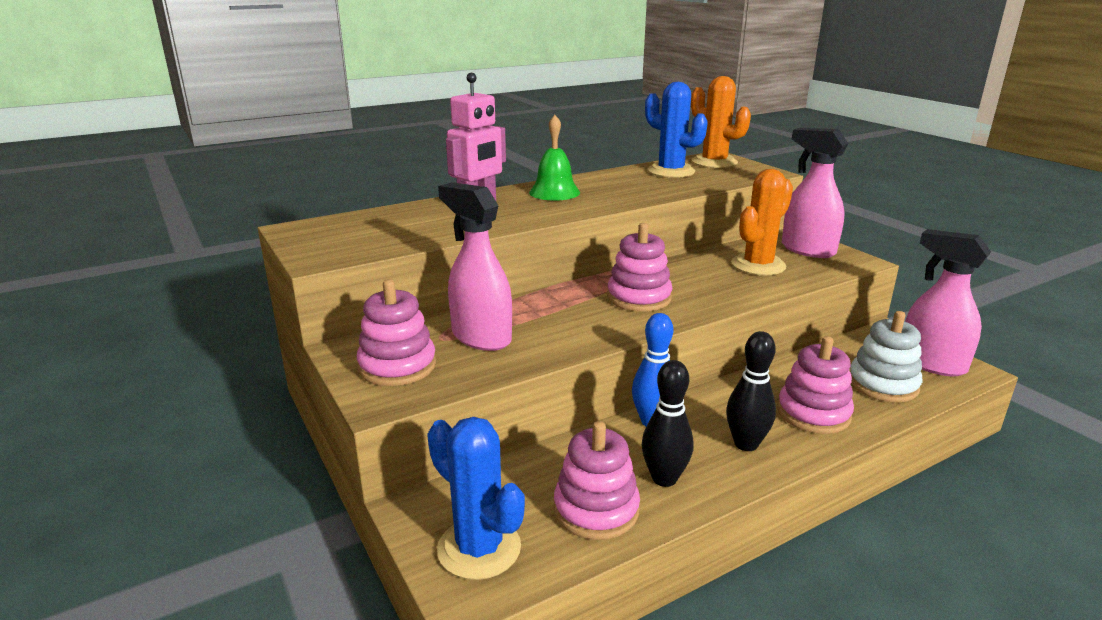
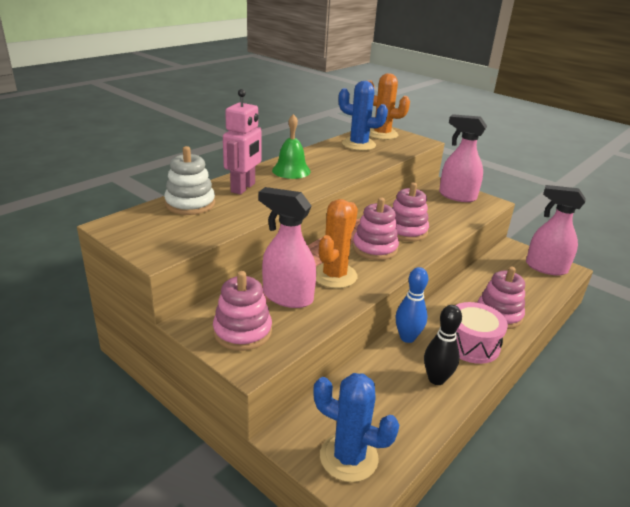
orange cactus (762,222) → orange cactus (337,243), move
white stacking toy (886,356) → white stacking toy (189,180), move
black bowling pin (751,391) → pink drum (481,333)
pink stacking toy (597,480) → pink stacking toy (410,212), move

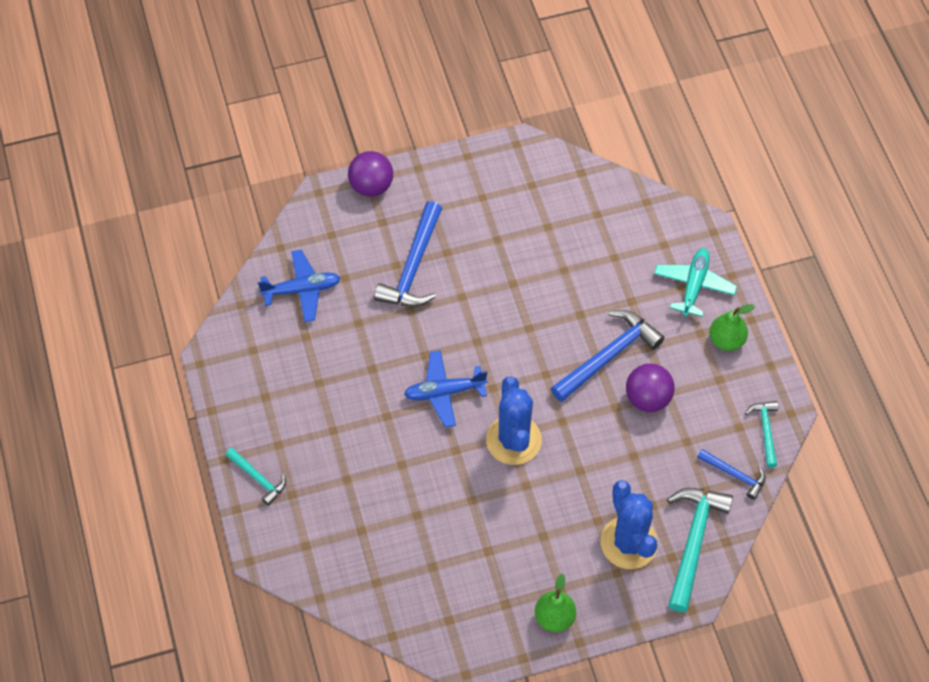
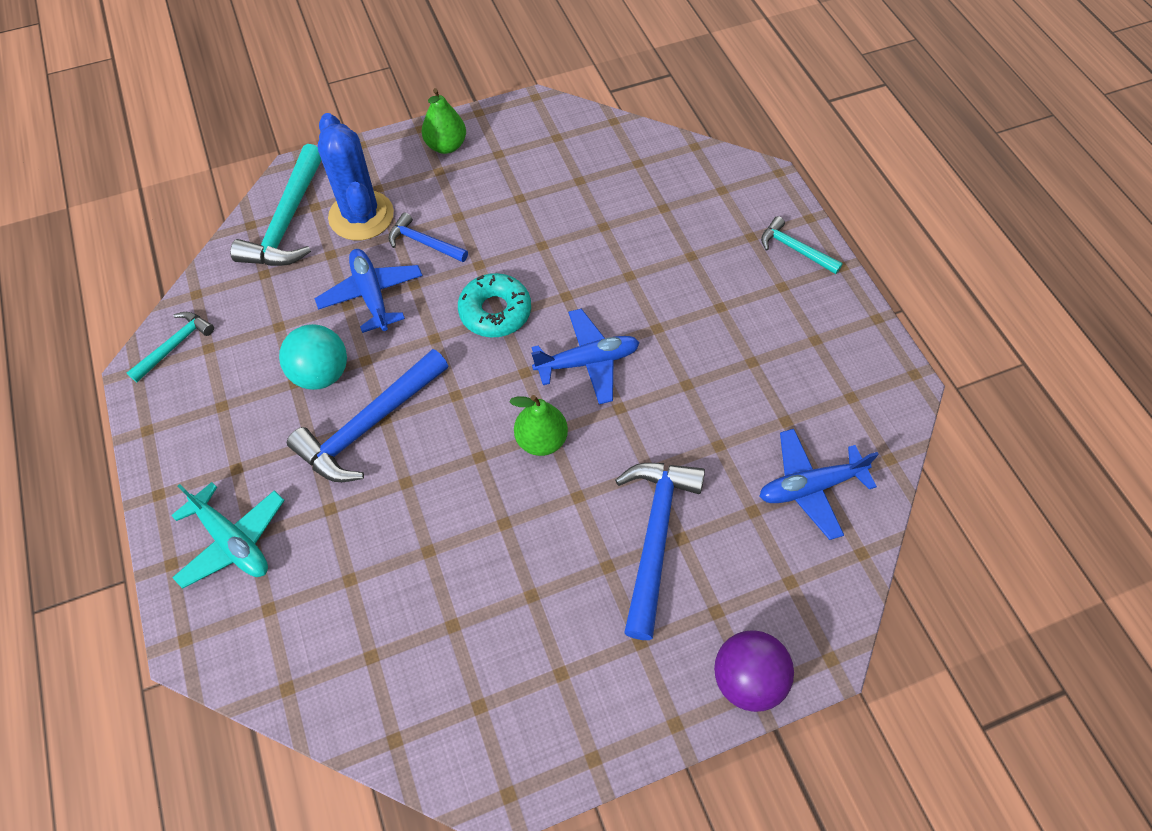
turquoise plane (695,282) → turquoise plane (228,535), 60 degrees counterclockwise
green pear (732,327) → green pear (538,425), move
purple ball (650,387) → turquoise ball (313,357)
blue cactus (514,420) → turquoise donut (494,305)
turquoise hammer (761,434) → turquoise hammer (170,347), 135 degrees counterclockwise
blue hammer (731,474) → blue hammer (428,237), move
- → blue plane (368,291)

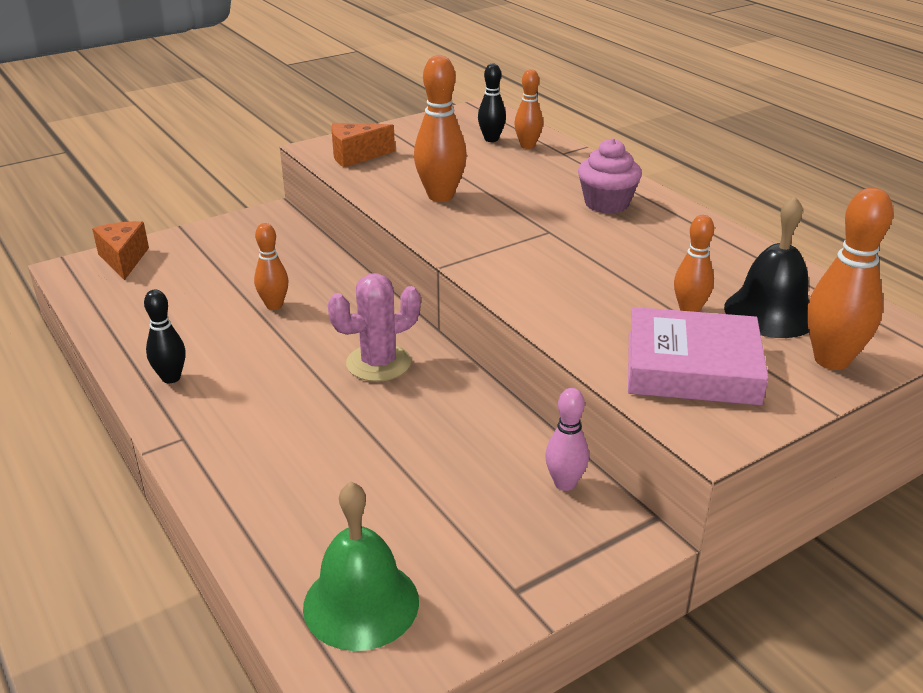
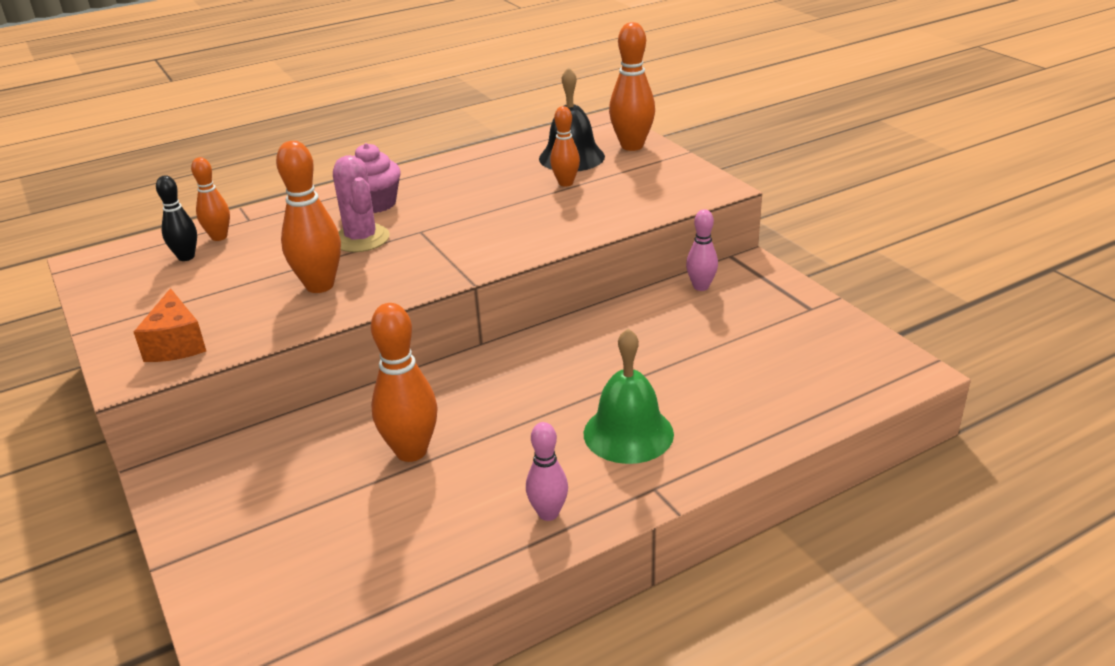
orange cheese (120,250) → -
orange bowling pin (271,266) → orange bowling pin (404,382), x1.64
pink cactus (374,327) → pink cactus (361,203), move
black bowling pin (165,336) → pink bowling pin (547,471)
pink book (698,356) → -
green bell (361,566) → green bell (629,396), move

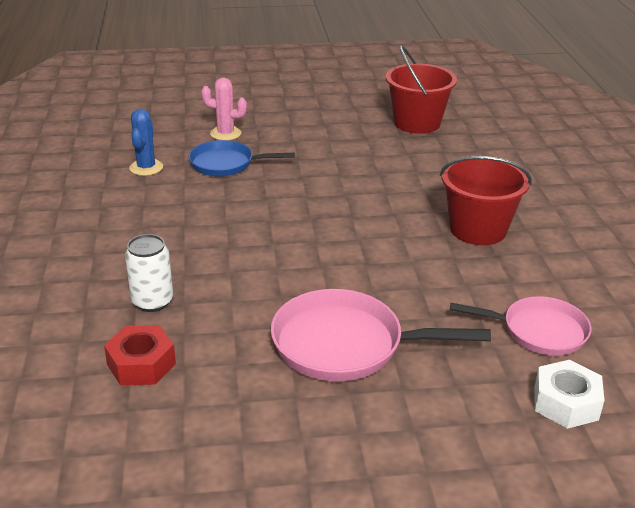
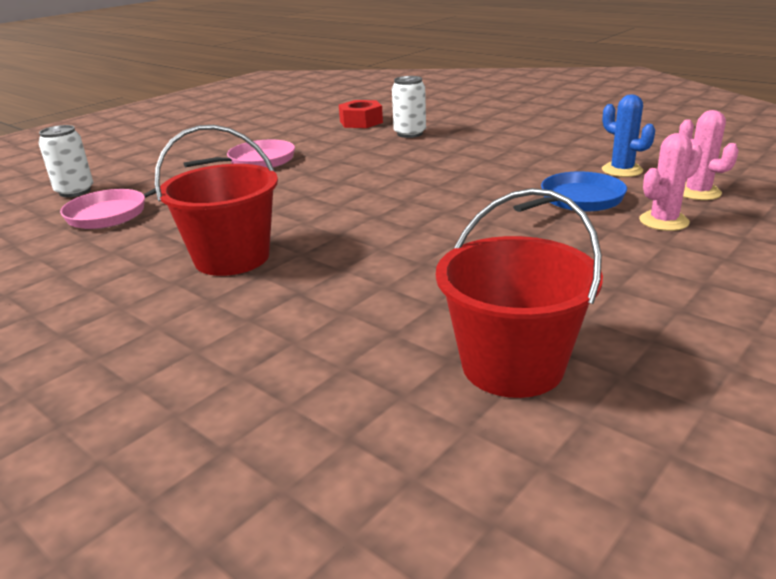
pink pan (381,335) → pink pan (239,154), x0.66
white nut (570,394) → white can (66,161)
- → pink cactus (708,155)

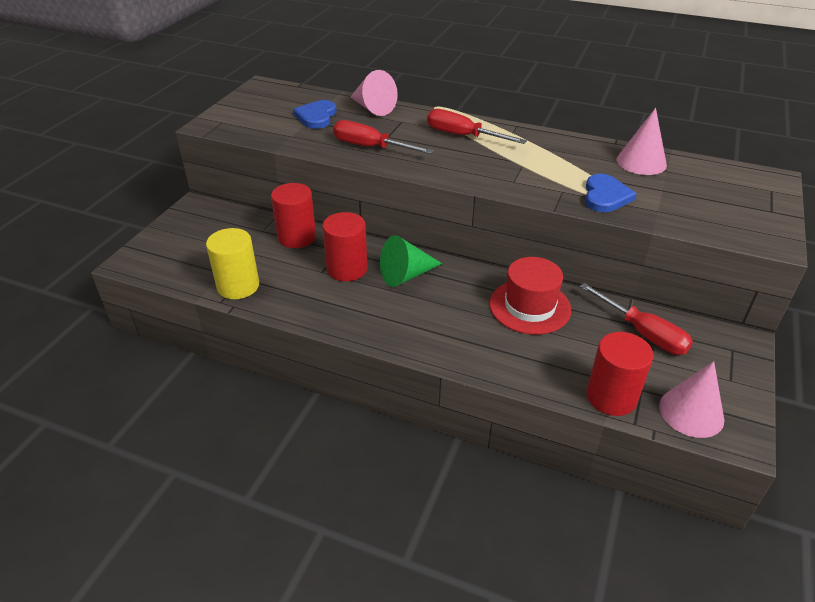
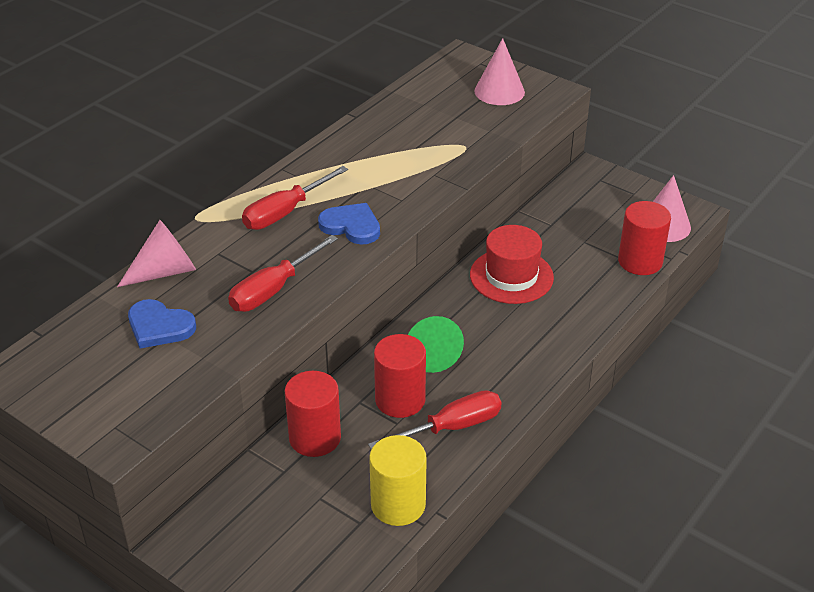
pink cone (641,141) → pink cone (499,71), move
blue heart (611,193) → blue heart (349,224), move
red screwdriver (636,319) → red screwdriver (435,420), move

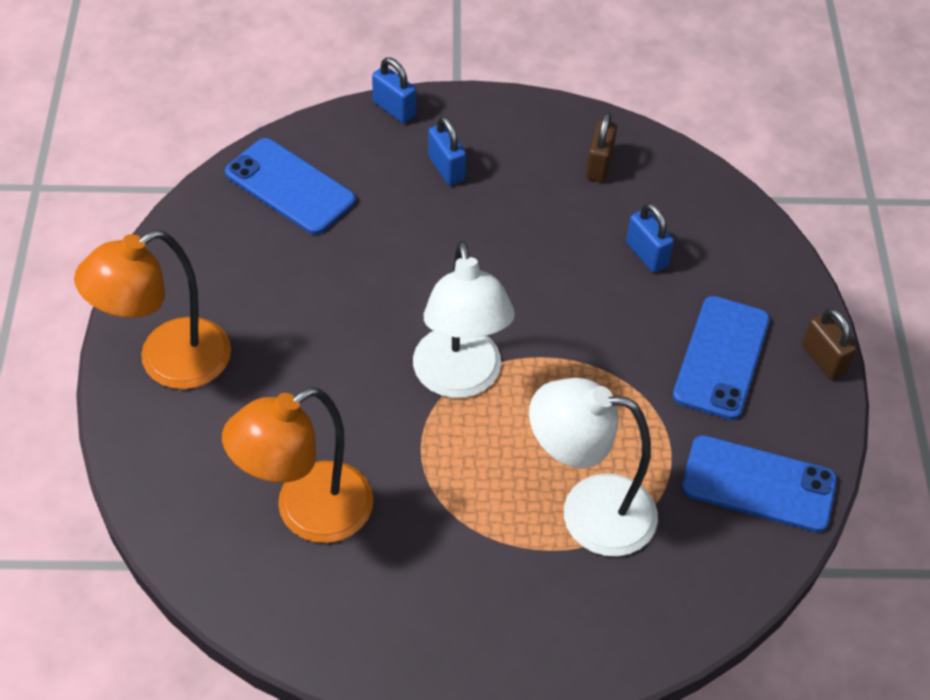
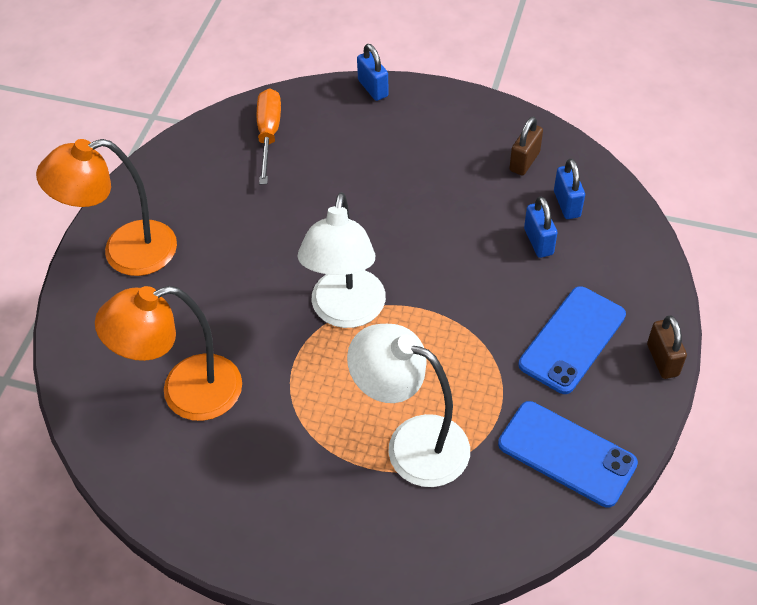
blue padlock (447,150) → blue padlock (569,189), move
blue phone (290,186) → orange screwdriver (269,136)

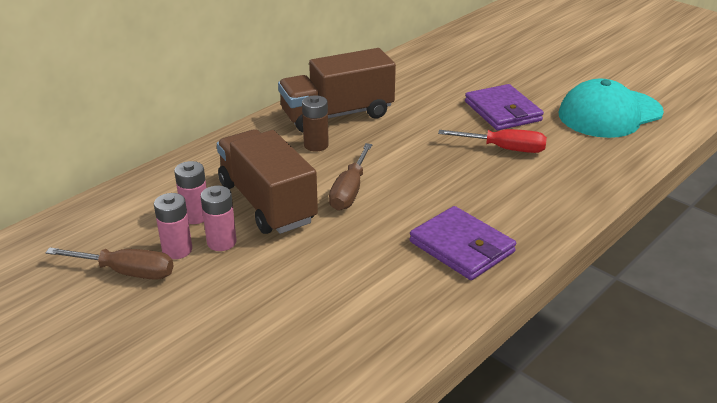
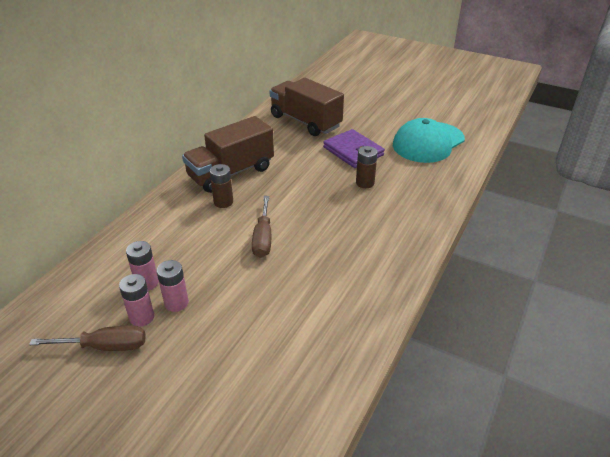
brown truck (267,181) → brown truck (306,107), move
red screwdriver (492,141) → brown battery (367,167)
purple wallet (462,243) → -

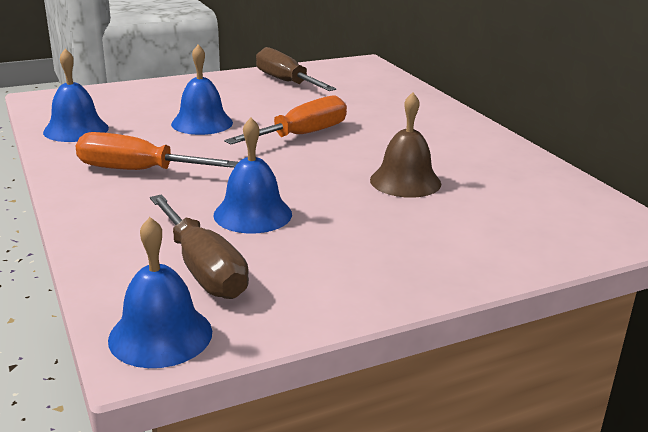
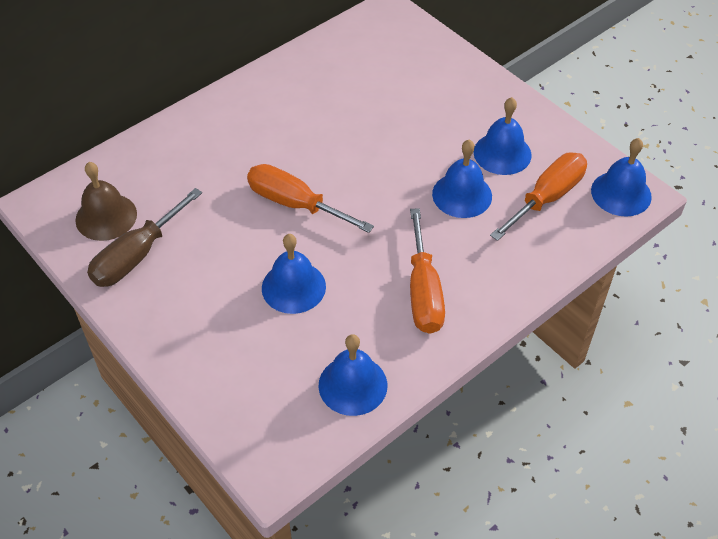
brown bell (405,145) → brown bell (106,201), move
brown screwdriver (199,246) → orange screwdriver (538,196)
- → blue bell (503,136)

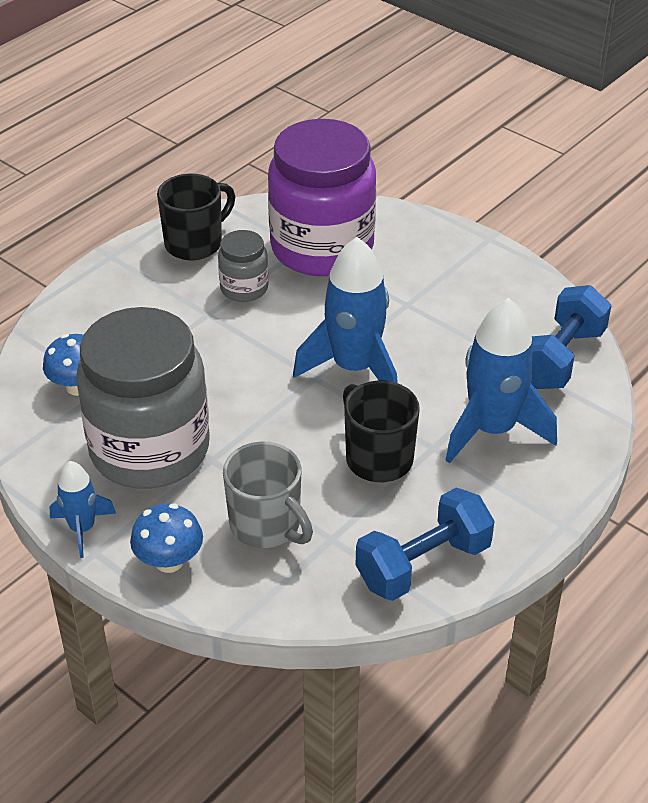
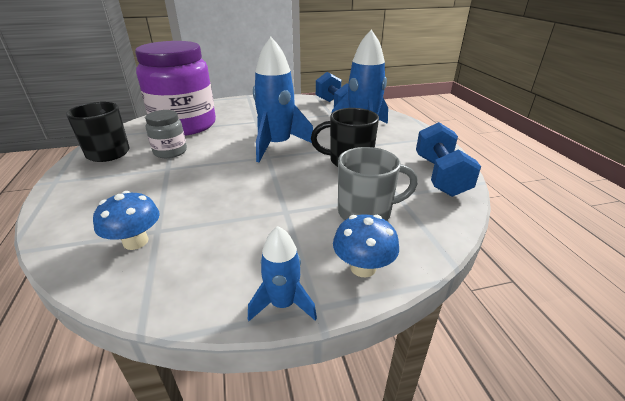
grey jar (143,398) → -

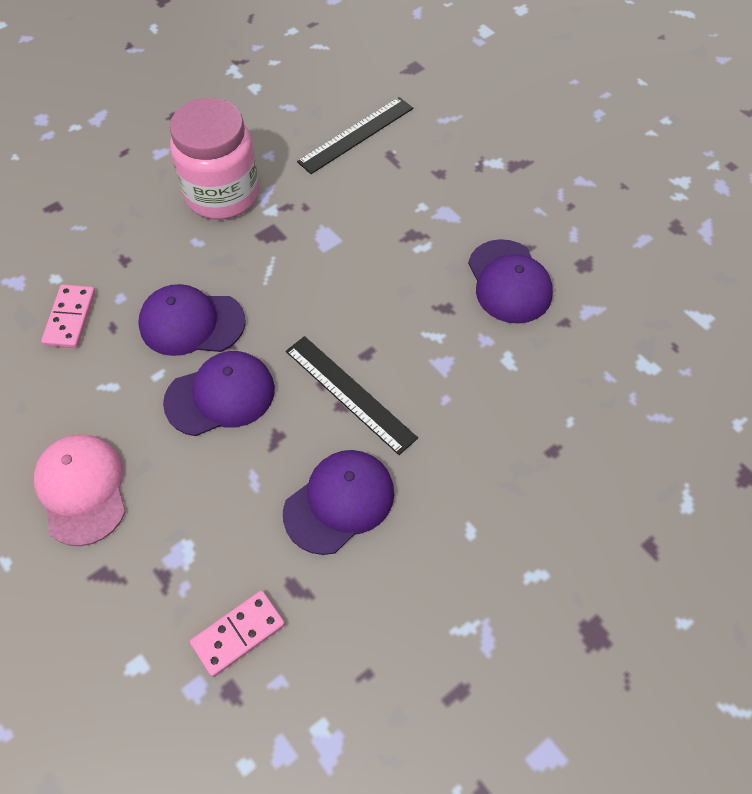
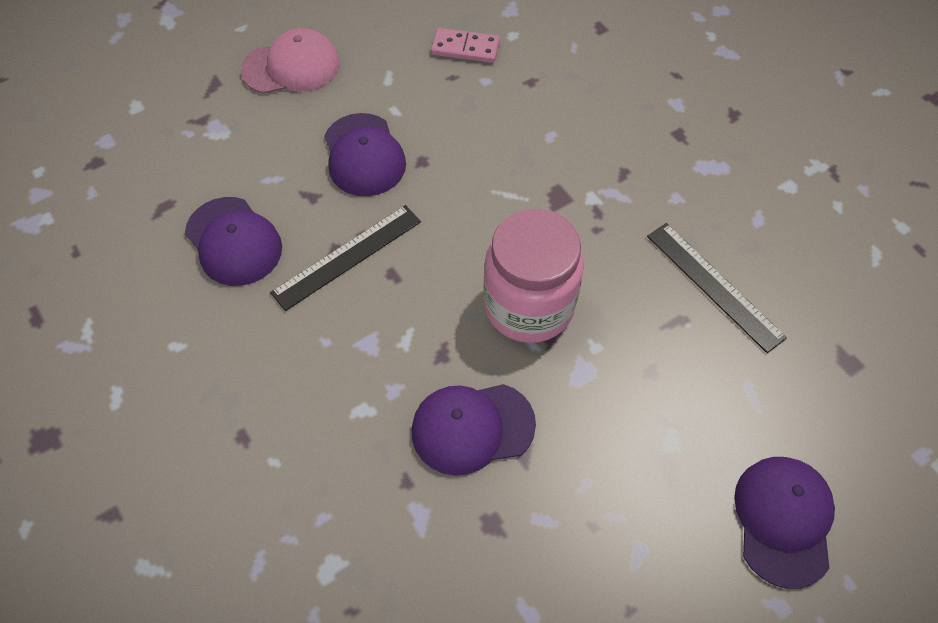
pink jar (214,159) → pink jar (533,276), move
purple cap (191,320) → purple cap (784,523), move
pink domino (237,633) → -

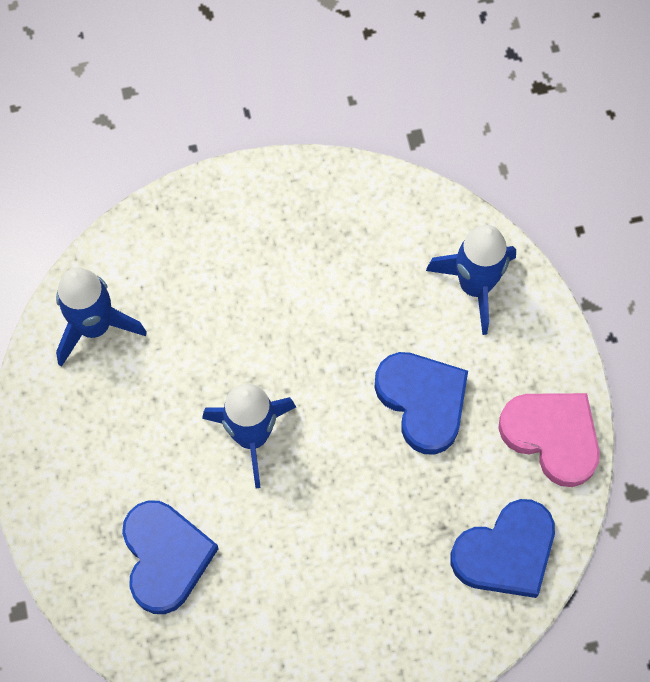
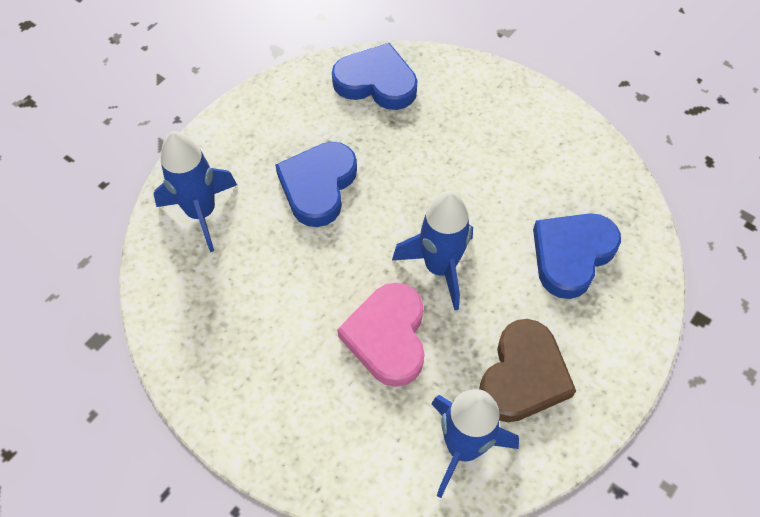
pink heart (549,440) → pink heart (380,335), move
- → brown heart (527,370)

